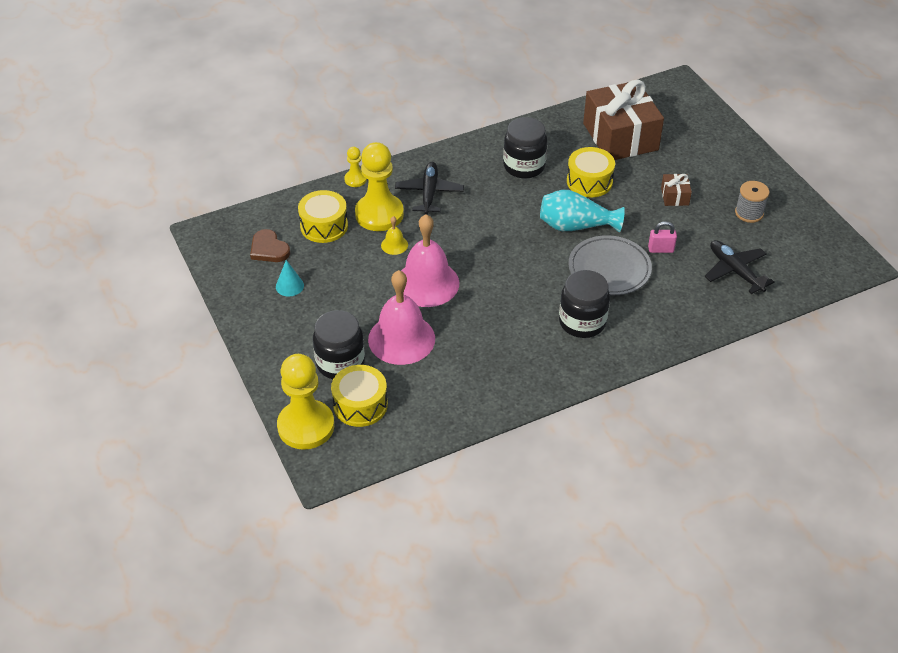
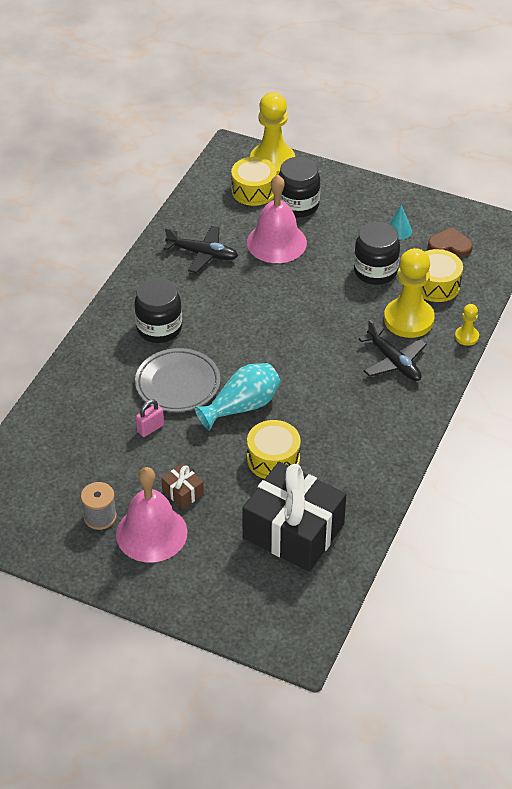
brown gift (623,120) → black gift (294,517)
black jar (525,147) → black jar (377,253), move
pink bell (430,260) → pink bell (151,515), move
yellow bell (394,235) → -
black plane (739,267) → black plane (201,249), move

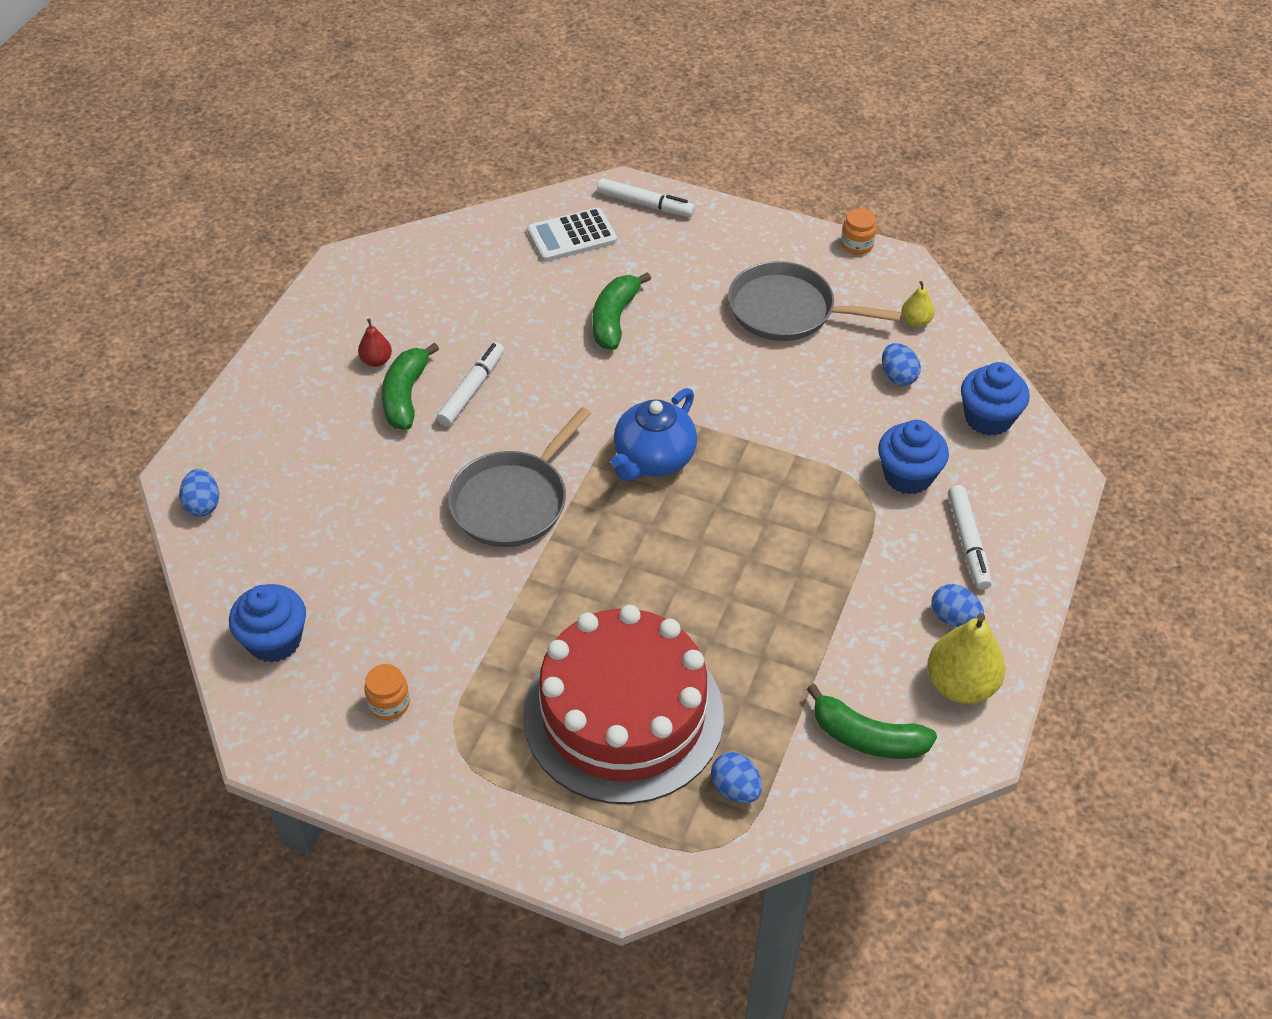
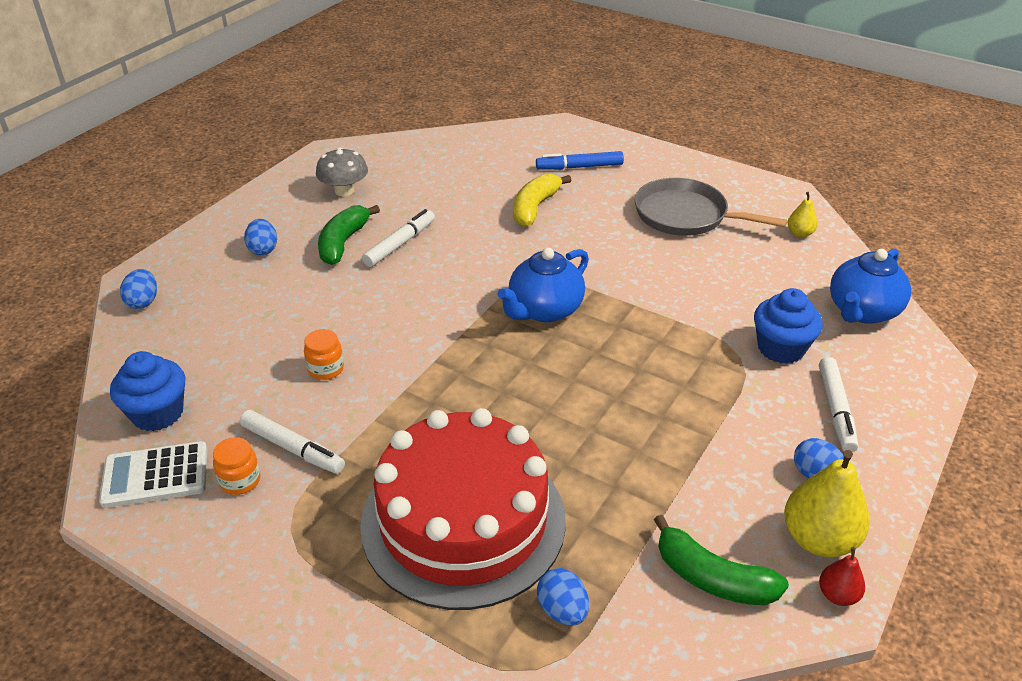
white marker (646,197) → white marker (292,442), move
white calculator (572,235) → white calculator (153,474), move
orange jar (859,231) → orange jar (324,354), move
green banana (621,311) → yellow banana (542,200)
red pear (375,342) → red pear (842,576), move
blue egg (901,364) → blue egg (260,237), move
blue cupcake (995,399) → blue teapot (870,286)
grey pan (519,477) → -
- → grey mushroom (342,171)
- → blue marker (580,160)

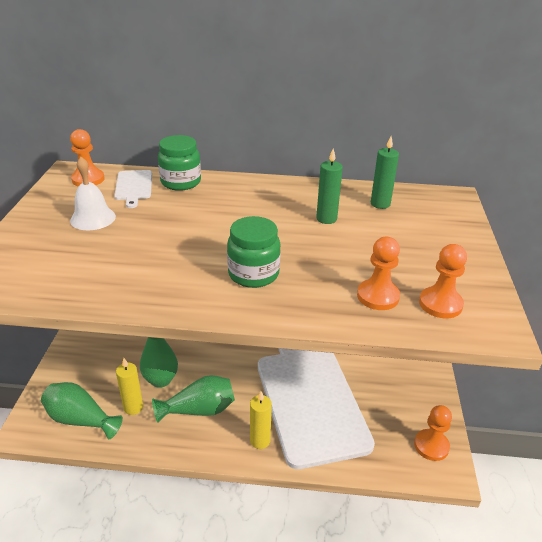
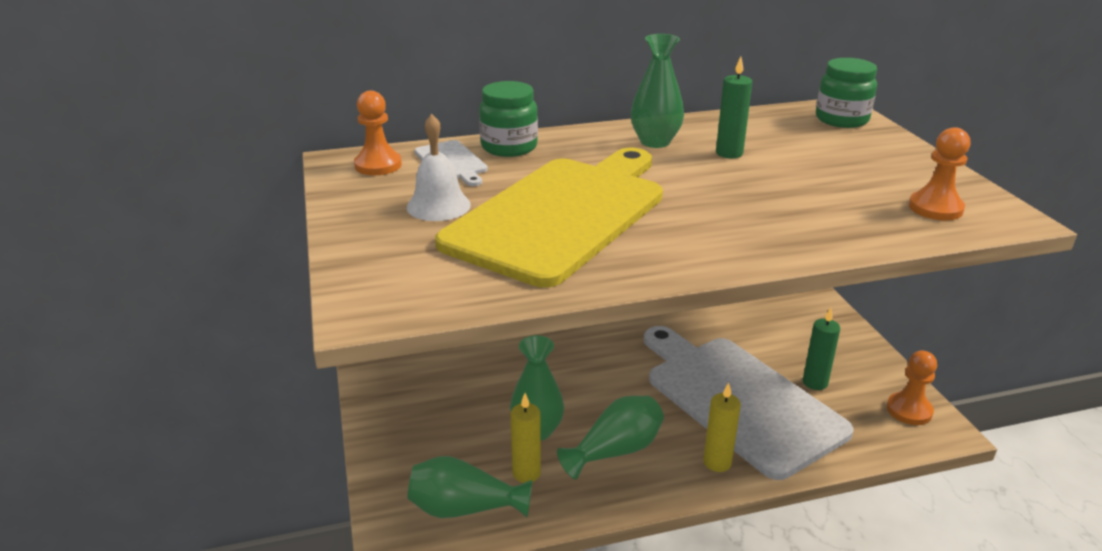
green candle (385,172) → green candle (821,349), move
green jar (254,252) → green jar (846,93), move
orange pawn (378,273) → -
- → green vase (657,91)
- → yellow cutting board (549,218)

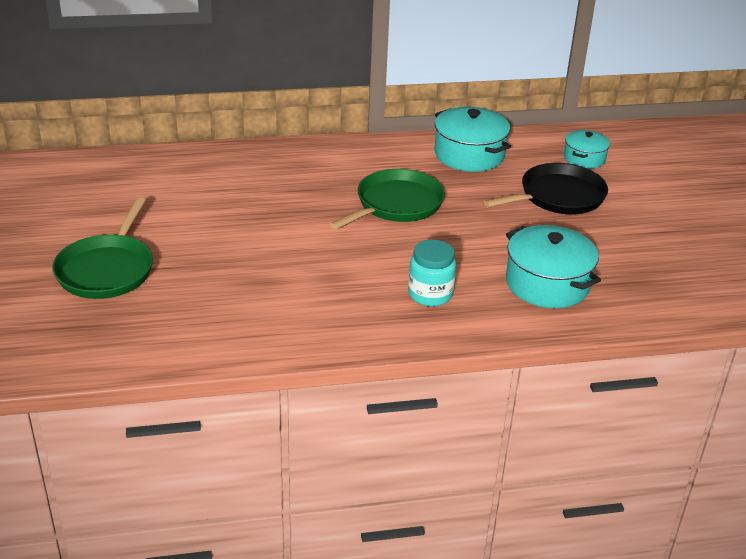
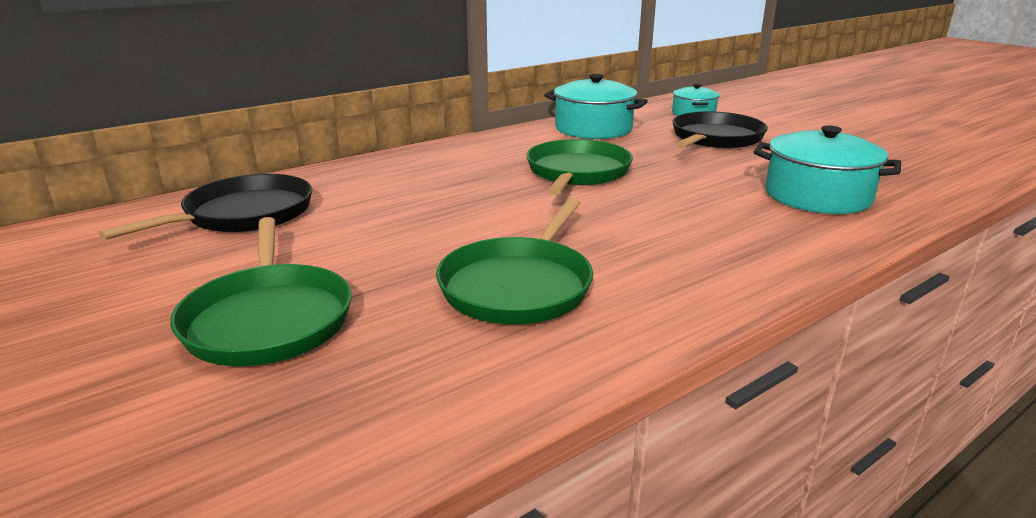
turquoise jar (432,273) → -
- → black pan (205,207)
- → green pan (514,261)

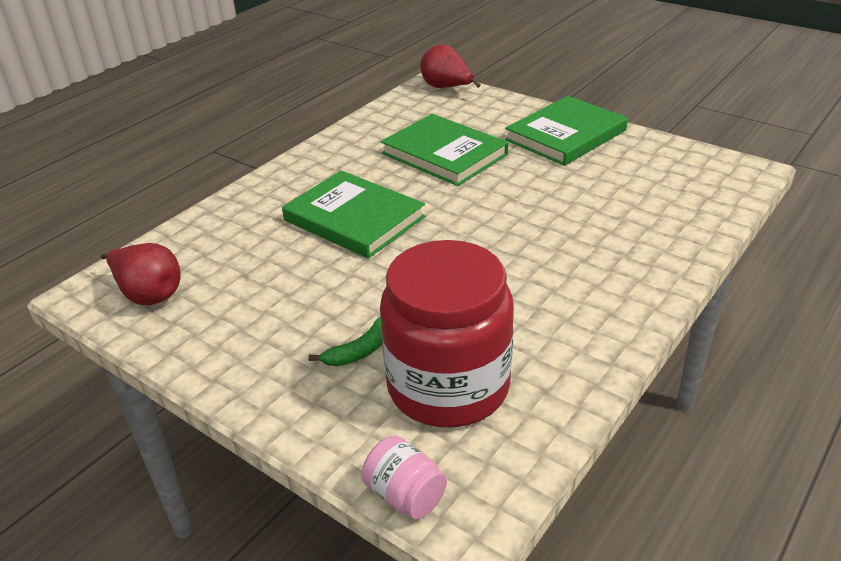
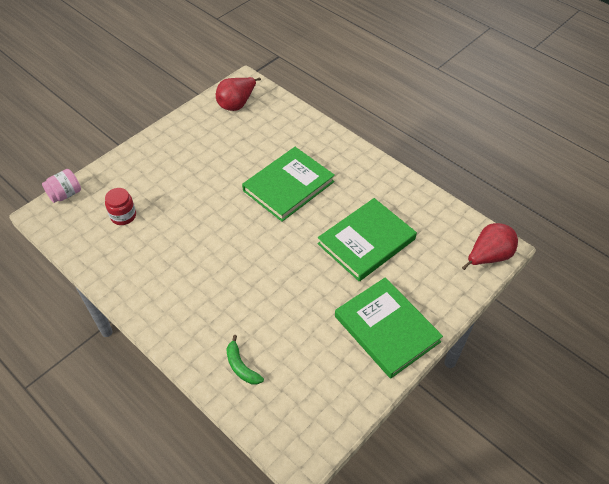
red jar (447,333) → red jar (120,206), x0.41
green banana (345,341) → green banana (245,359), move

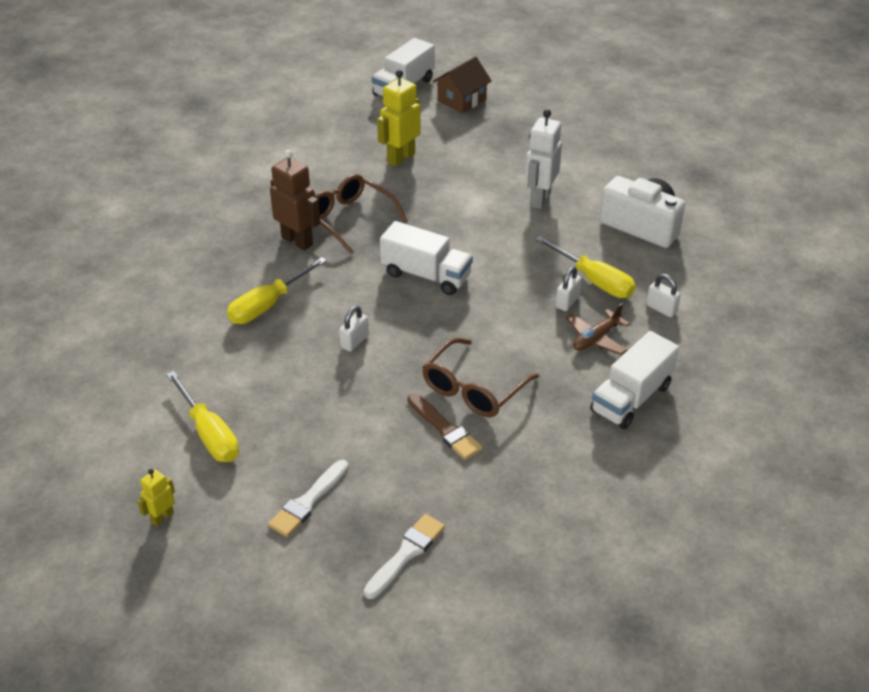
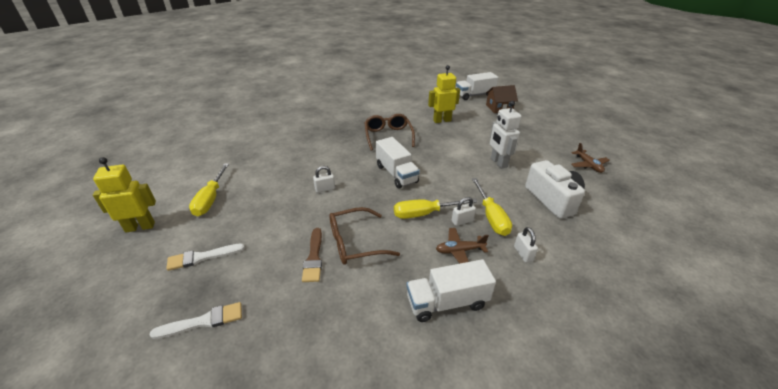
white robot (543,159) → white robot (506,135), 75 degrees counterclockwise
brown robot (295,200) → -
yellow screwdriver (277,290) → yellow screwdriver (435,208), move
yellow robot (156,497) → yellow robot (124,195), x1.87
- → brown plane (590,158)

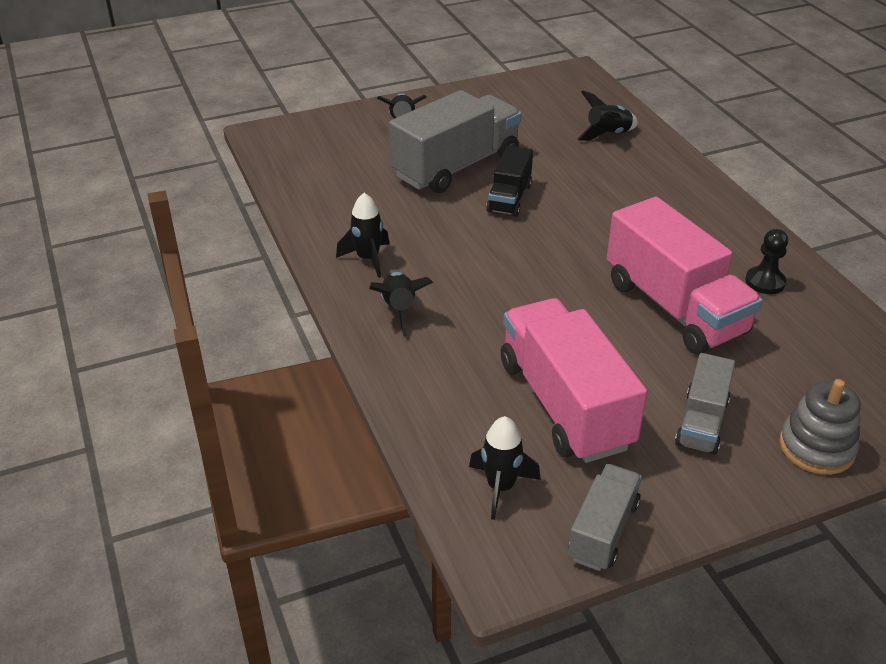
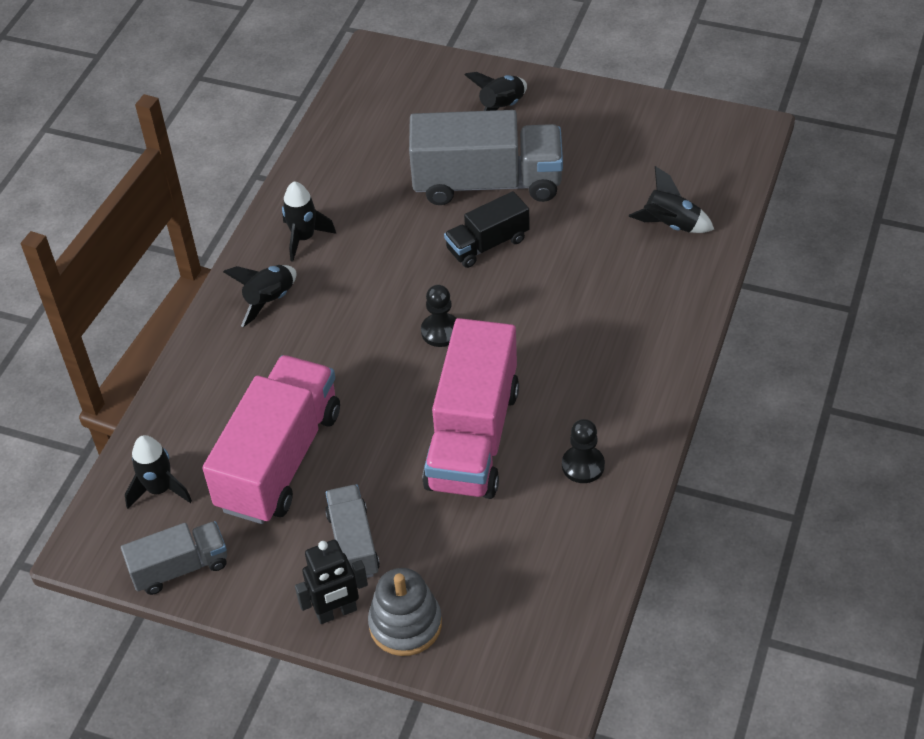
grey truck (705,404) → grey truck (352,531), 105 degrees clockwise
- → black pawn (439,316)
- → black robot (331,582)

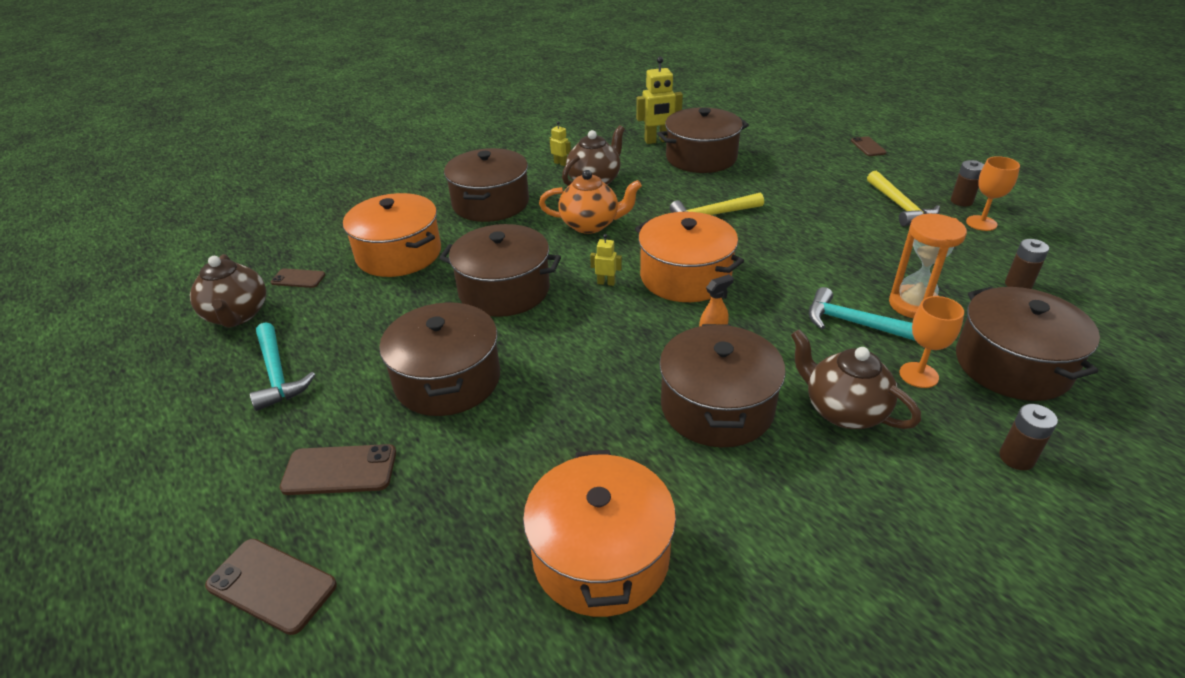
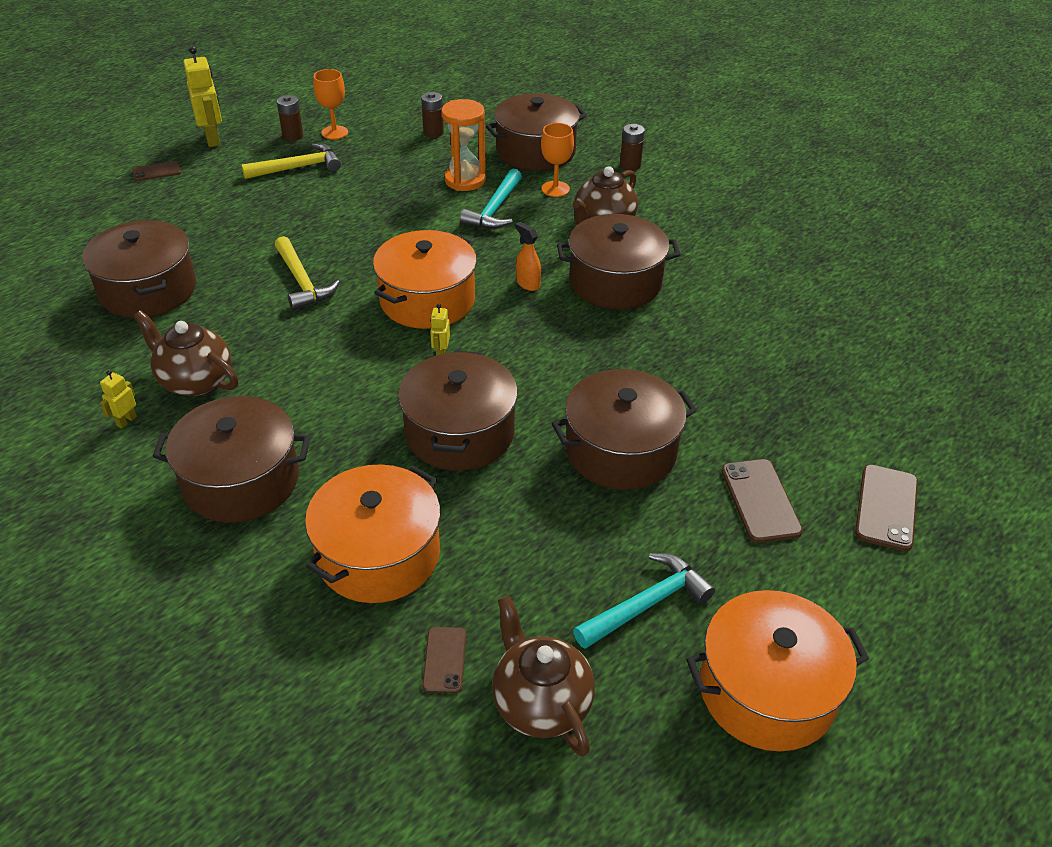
yellow robot (659,100) → yellow robot (202,96), move
orange teapot (590,202) → -
brown teapot (228,291) → brown teapot (543,676), 90 degrees counterclockwise
orange pot (599,533) → orange pot (777,670), move

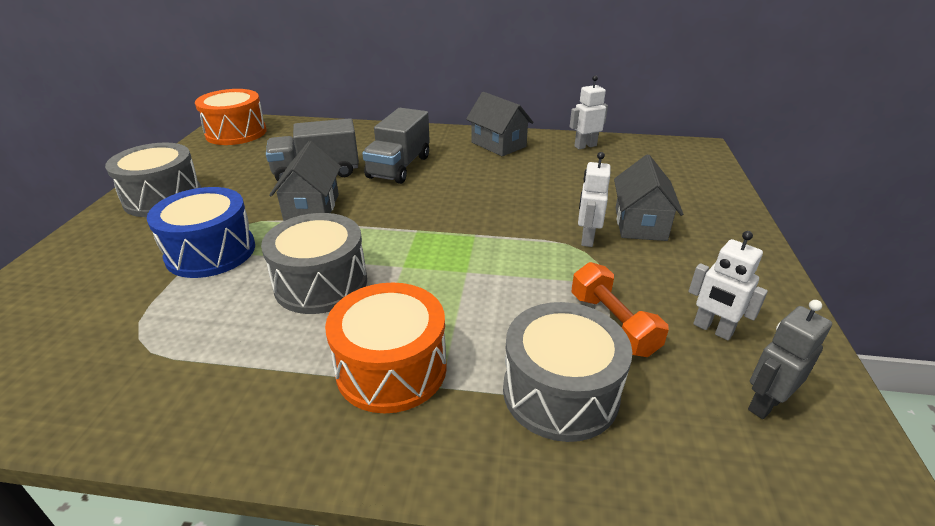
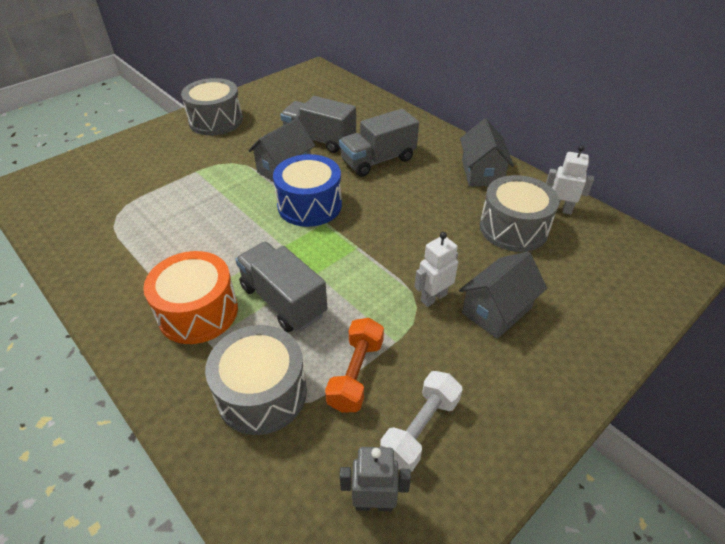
orange drum (231,117) → -
blue drum (201,232) → blue drum (307,190), move
grey drum (314,263) → grey drum (519,213), move
white robot (728,286) → white dumbbell (421,421)
- → grey truck (281,287)

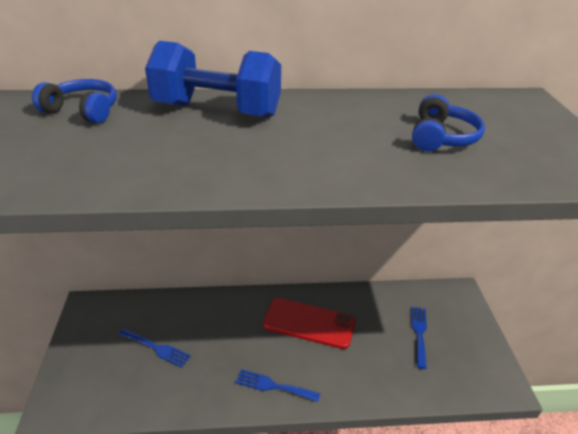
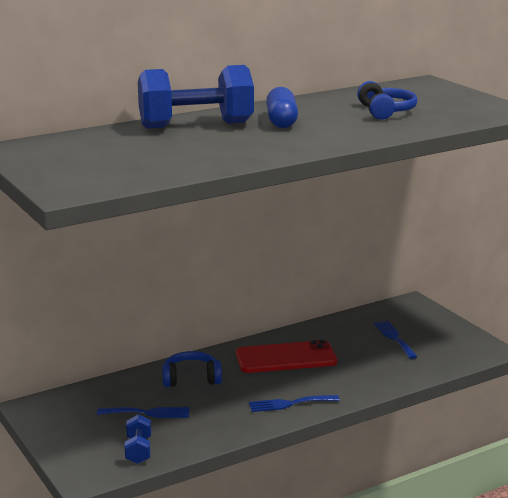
blue headphones (74,101) → blue headphones (192,369), move
- → blue capsule (282,107)
- → blue dumbbell (138,439)

